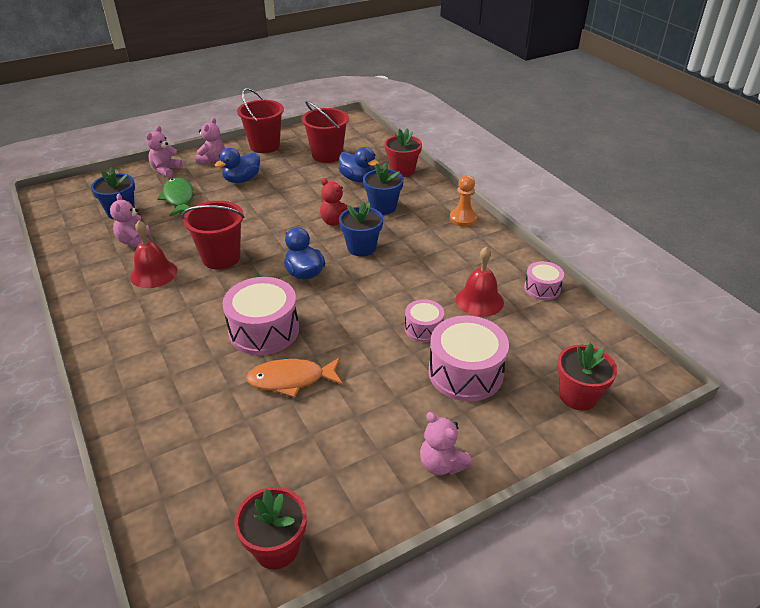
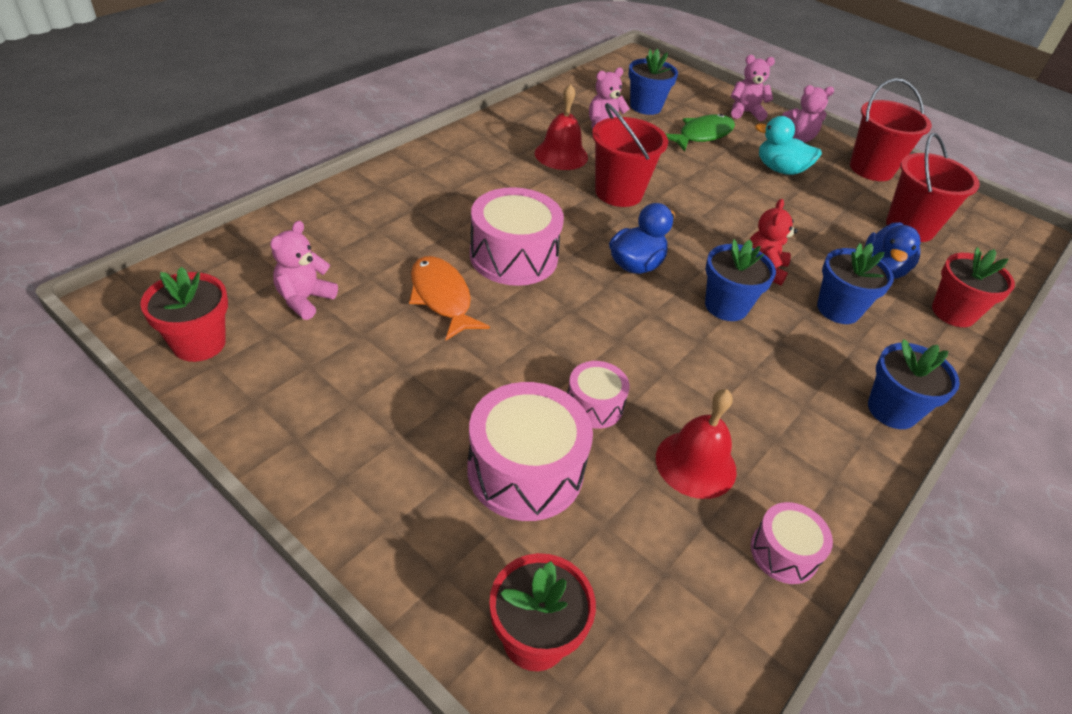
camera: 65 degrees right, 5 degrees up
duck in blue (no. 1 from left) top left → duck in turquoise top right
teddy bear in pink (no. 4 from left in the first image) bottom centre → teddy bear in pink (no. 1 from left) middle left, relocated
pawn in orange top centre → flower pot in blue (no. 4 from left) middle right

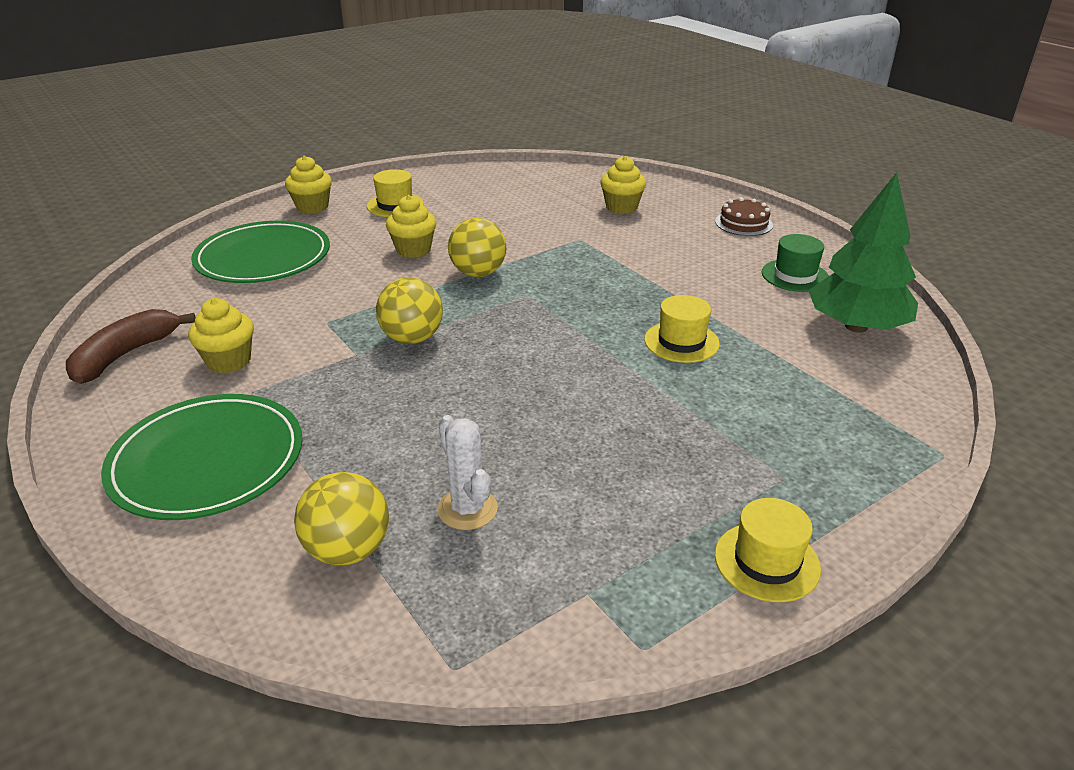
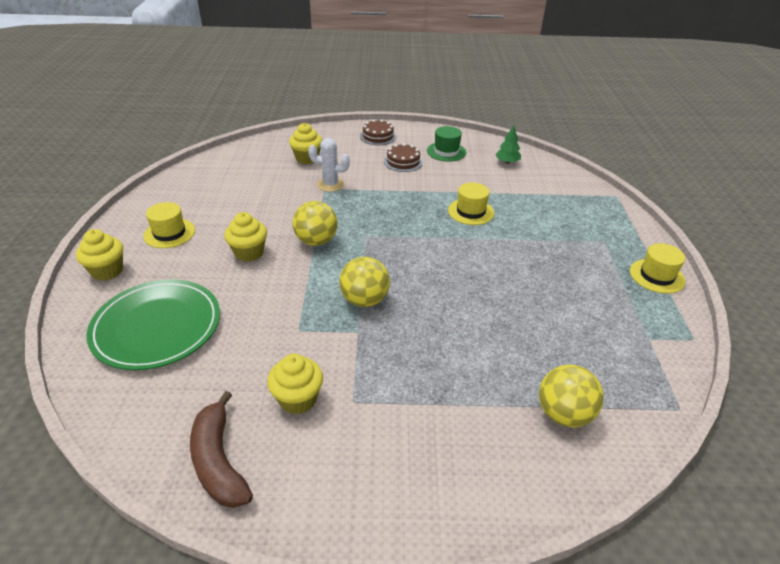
camera: 55 degrees left, 5 degrees up
plate in green (no. 1 from left) middle left → -
cactus in white centre → cactus in white top centre, relocated
tree in green top right → tree in green top centre, x0.44
- → cake in brown (no. 2 from left) top centre

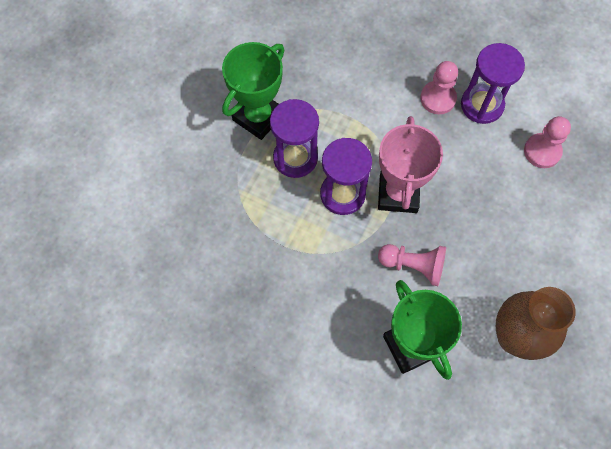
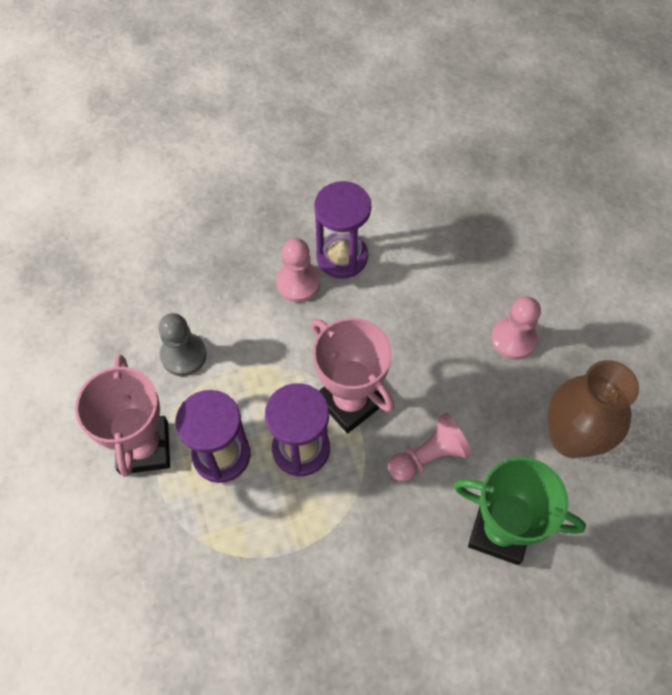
camera: 45 degrees left, 5 degrees down
trophy in green (no. 1 from left) top centre → trophy in pink (no. 1 from left) middle left
pawn in pink (no. 3 from left) top right → pawn in pink (no. 3 from left) middle right, relocated
- → pawn in grey middle left

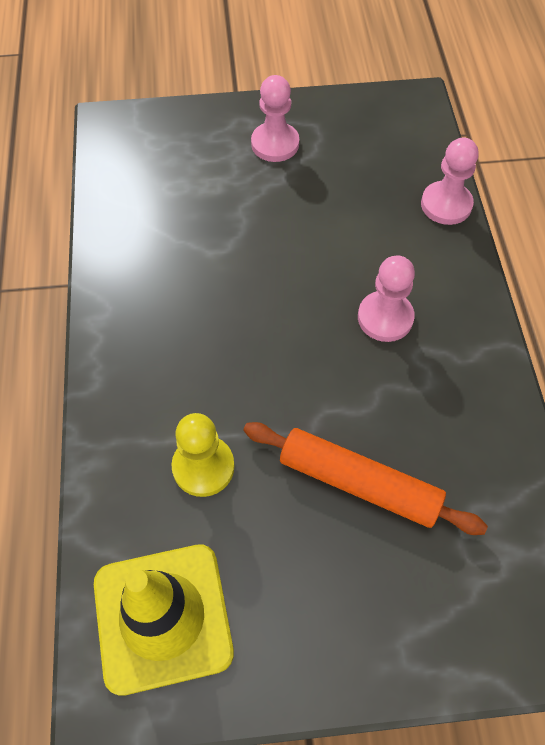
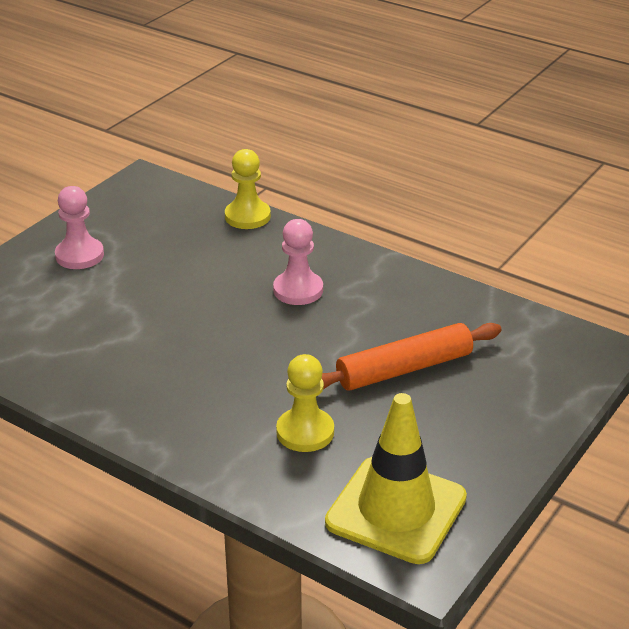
camera: 50 degrees left, 25 degrees down
pawn in pink (no. 3 from left) top right → pawn in yellow (no. 1 from left) top centre

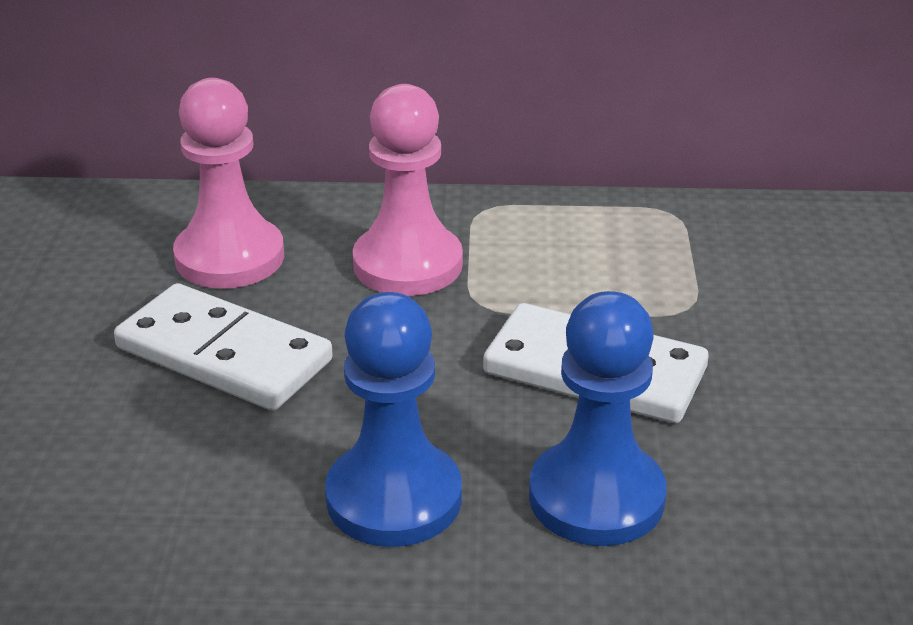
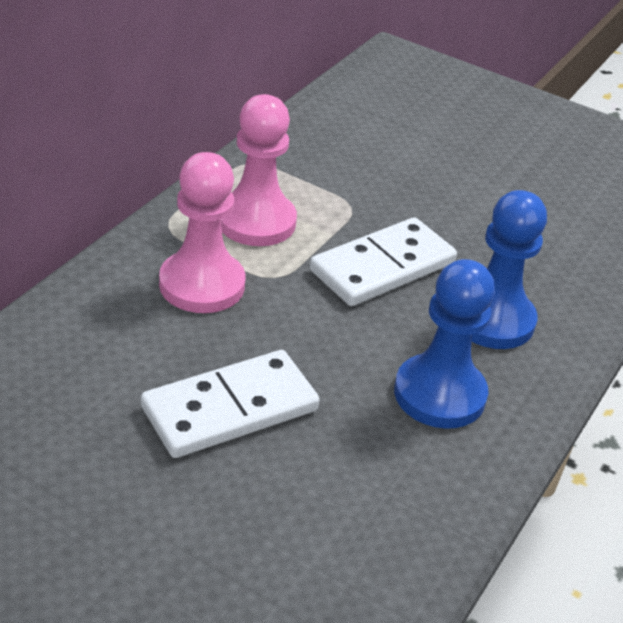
camera: 65 degrees left, 5 degrees up
pawn in pink (no. 1 from left in the first image) top left → pawn in pink (no. 2 from left) top centre, relocated

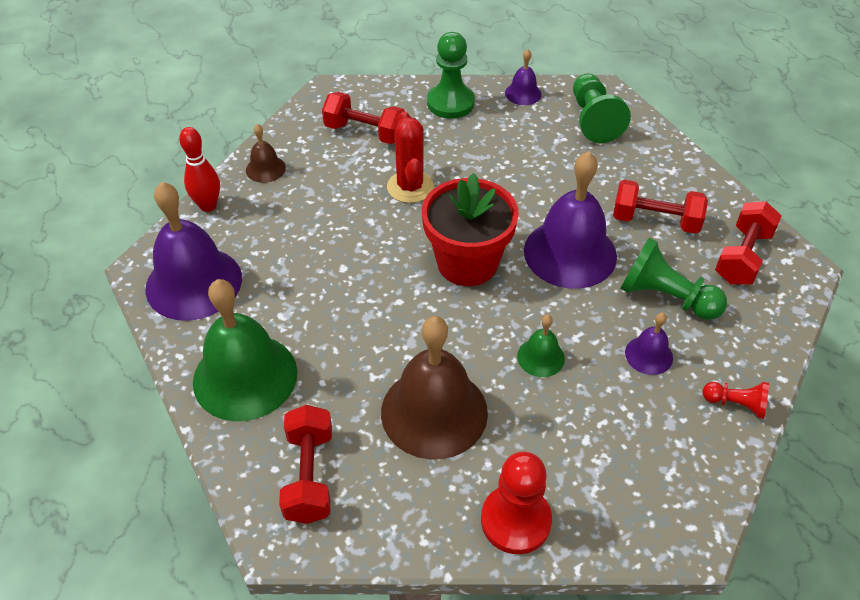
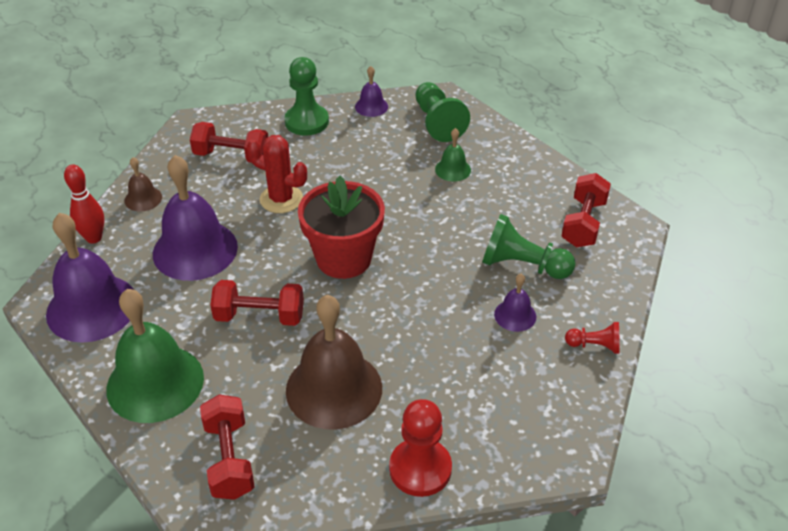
camera: 10 degrees left, 5 degrees down
cactus in red top centre, 45 degrees counterclockwise
bell in green (no. 2 from left) centre → bell in green (no. 2 from left) top centre, relocated
bell in purple (no. 3 from left in the first image) centre → bell in purple (no. 2 from left) middle left, relocated
dumbbell in red (no. 3 from left) middle right → dumbbell in red (no. 3 from left) middle left, relocated

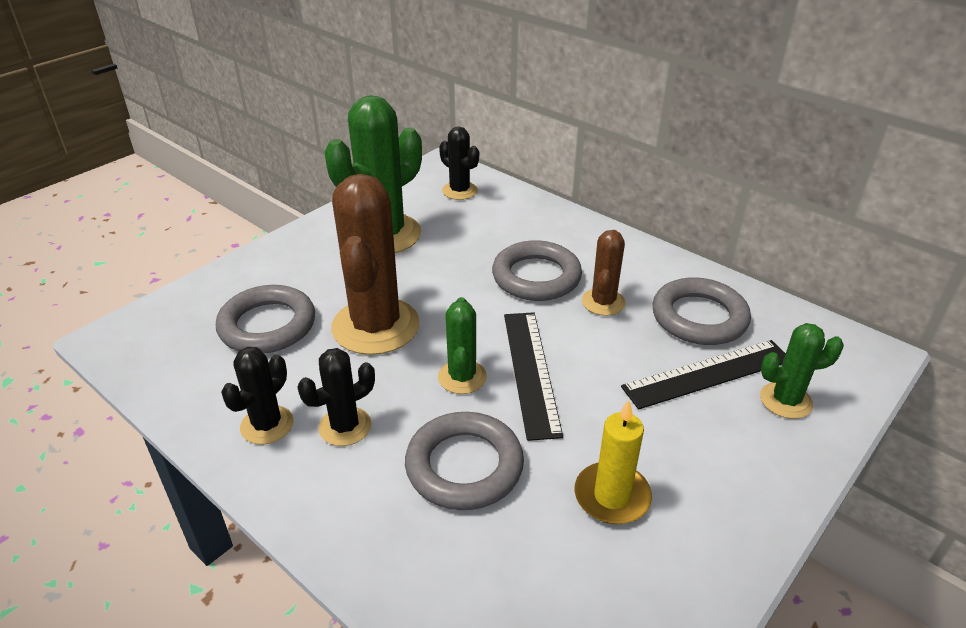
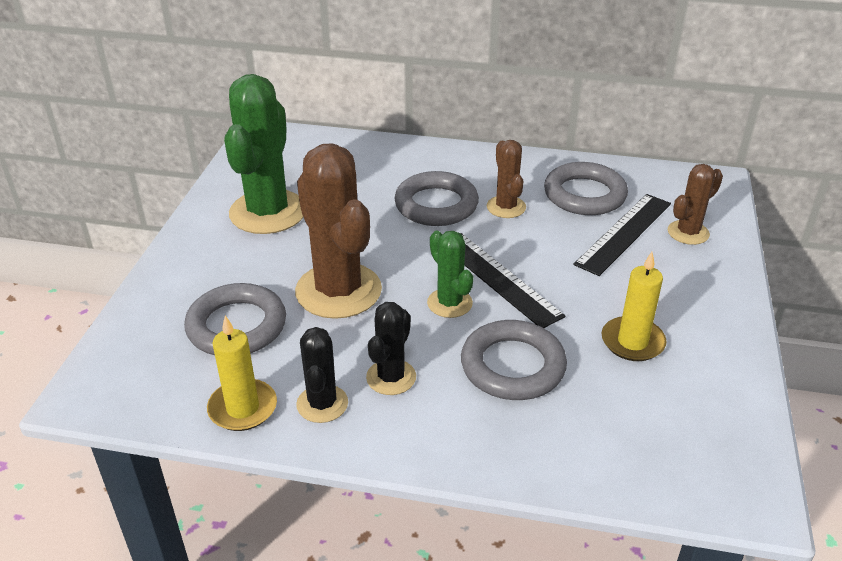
camera: 30 degrees left, 0 degrees up
cactus in black (no. 3 from left) top centre → -
cactus in green (no. 3 from left) middle right → cactus in brown (no. 3 from left) middle right
- → candle in yellow (no. 1 from left) middle left

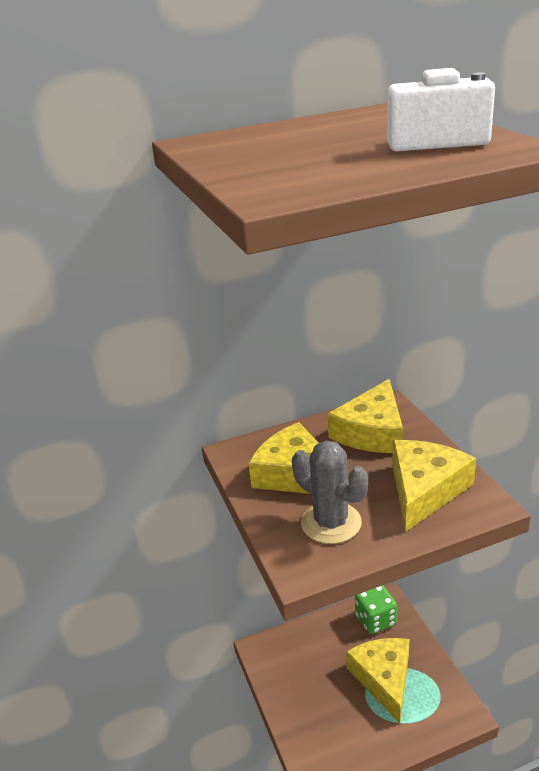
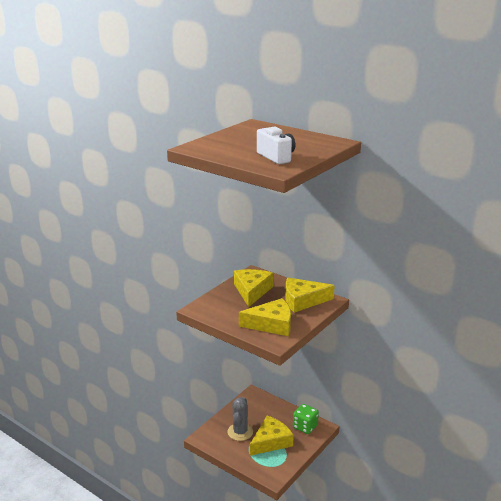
camera: 55 degrees right, 5 degrees down
cactus in grey centre → cactus in grey bottom centre, relocated

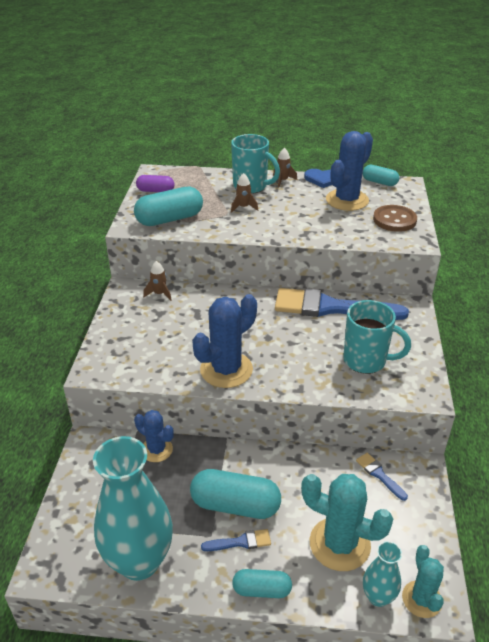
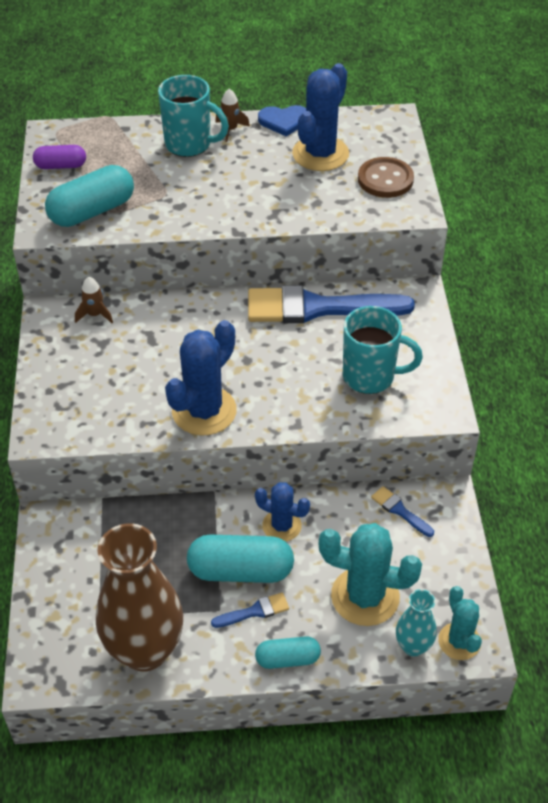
camera: 10 degrees left, 10 degrees up
vase in turquoise (no. 1 from left) bottom left → vase in brown bottom left
cactus in blue (no. 1 from left in the first image) bottom left → cactus in blue (no. 2 from left) centre, relocated
rocket in brown (no. 2 from left) top centre → -
capsule in turquoise (no. 4 from left) top right → -

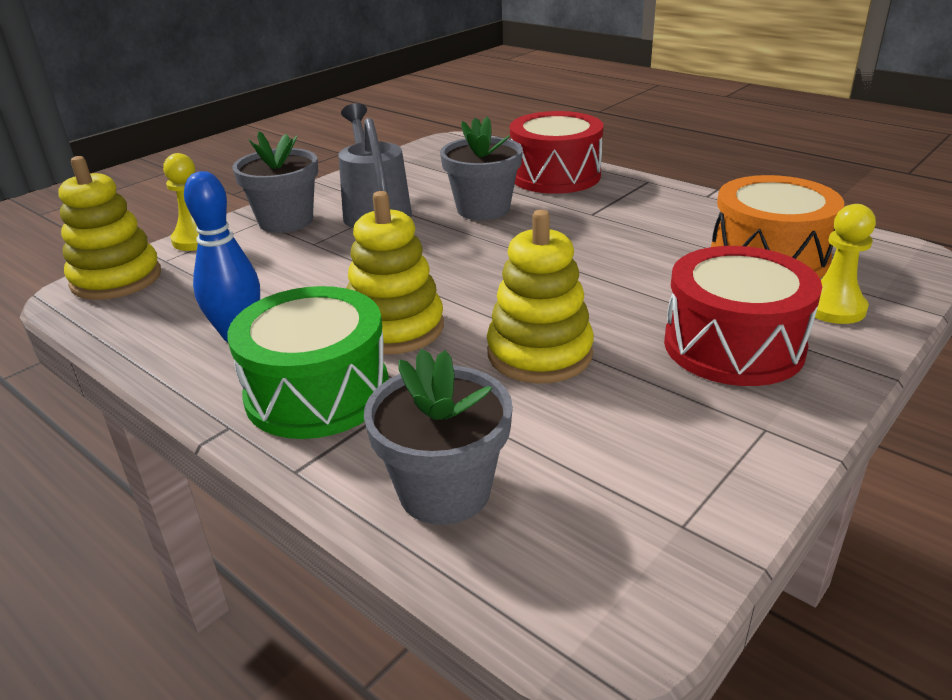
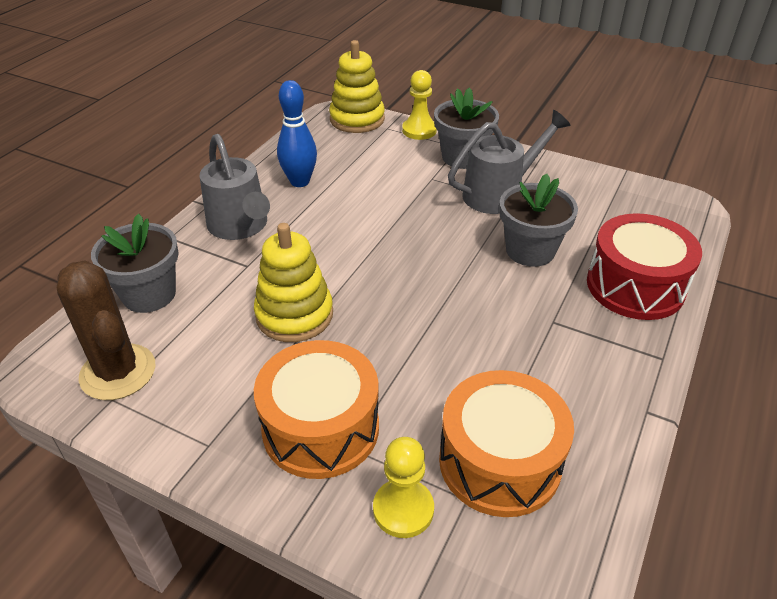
camera: 75 degrees right, 10 degrees up
drum in green middle left → watering can in grey (no. 1 from left) top left
stacking toy in yellow (no. 2 from left) centre → -
drum in red (no. 2 from left) middle right → drum in orange (no. 1 from left) bottom centre
- → cactus in brown middle left

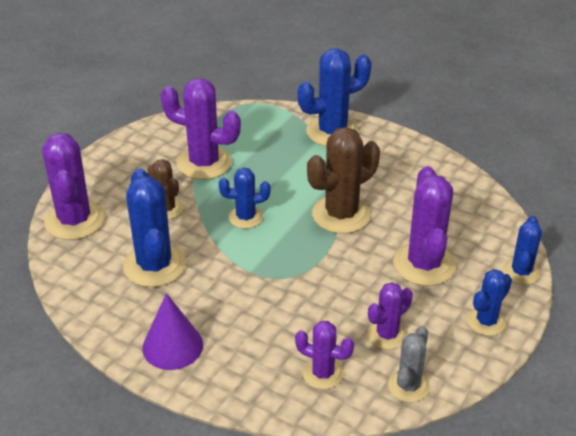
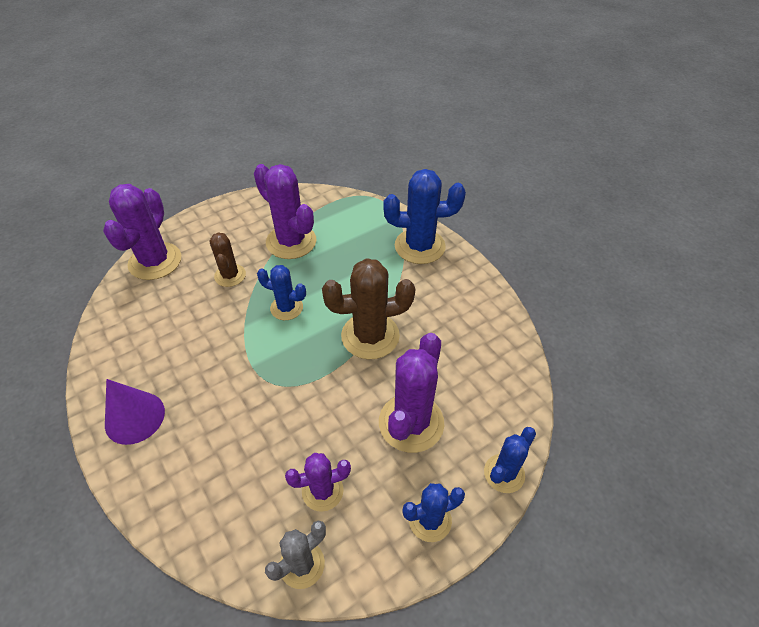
camera: 25 degrees right, 10 degrees up
cactus in blue (no. 1 from left) middle left → -
cactus in purple (no. 3 from left) bottom centre → -

